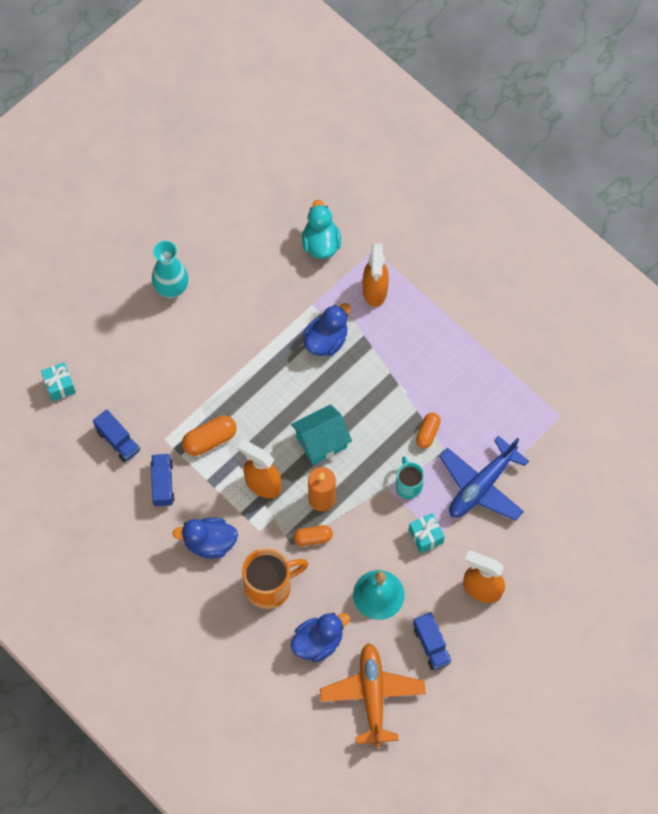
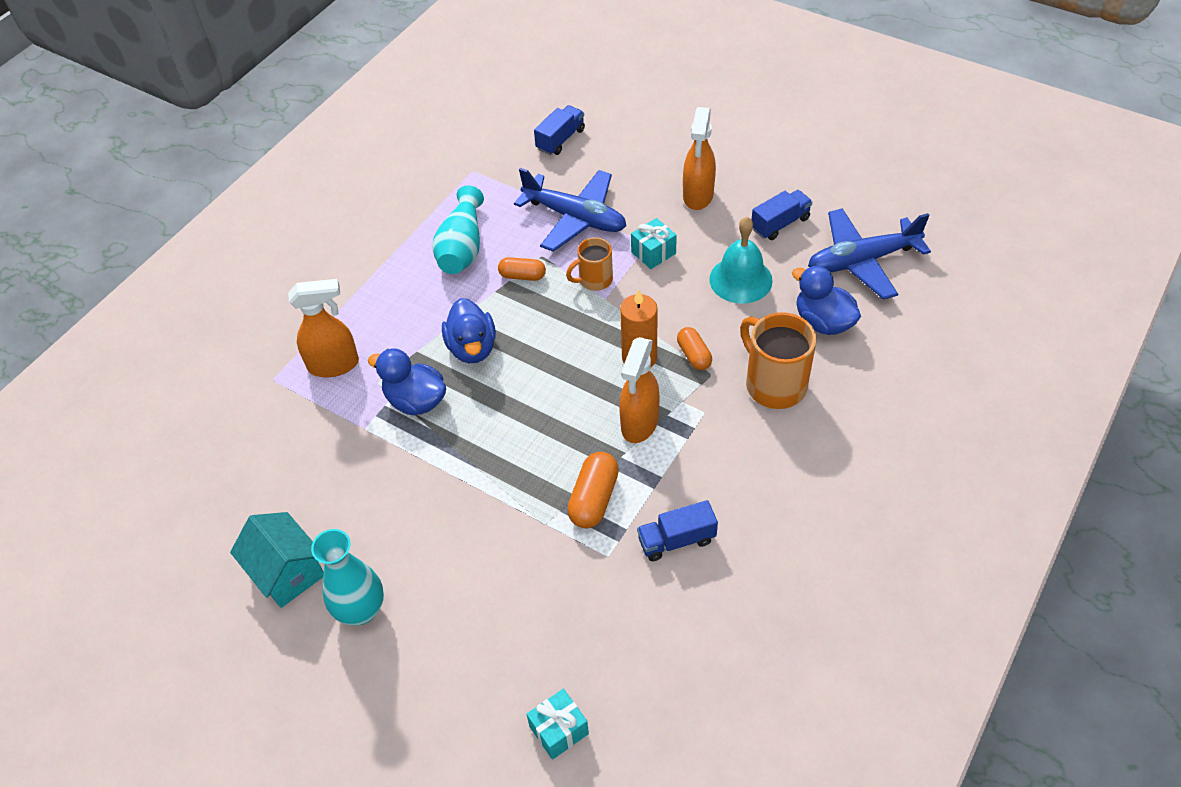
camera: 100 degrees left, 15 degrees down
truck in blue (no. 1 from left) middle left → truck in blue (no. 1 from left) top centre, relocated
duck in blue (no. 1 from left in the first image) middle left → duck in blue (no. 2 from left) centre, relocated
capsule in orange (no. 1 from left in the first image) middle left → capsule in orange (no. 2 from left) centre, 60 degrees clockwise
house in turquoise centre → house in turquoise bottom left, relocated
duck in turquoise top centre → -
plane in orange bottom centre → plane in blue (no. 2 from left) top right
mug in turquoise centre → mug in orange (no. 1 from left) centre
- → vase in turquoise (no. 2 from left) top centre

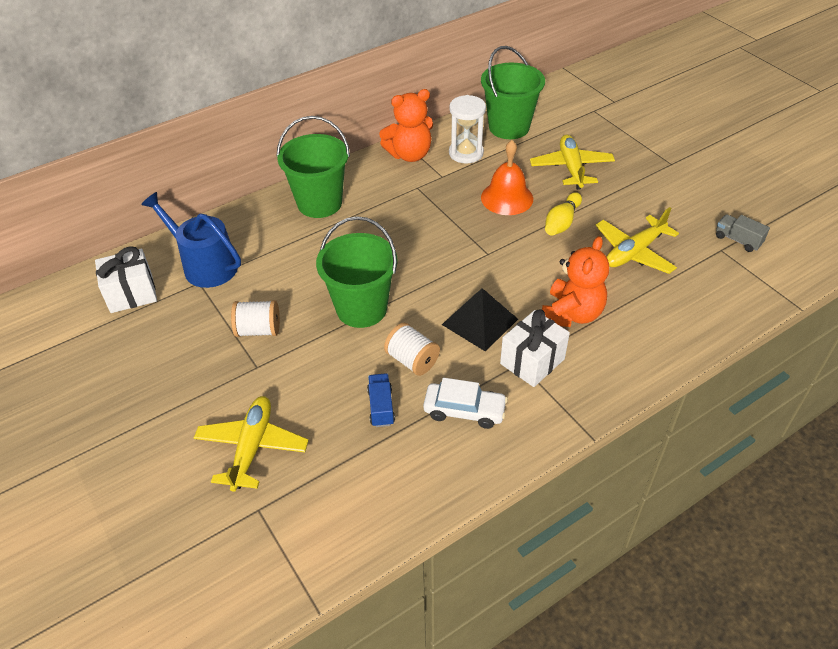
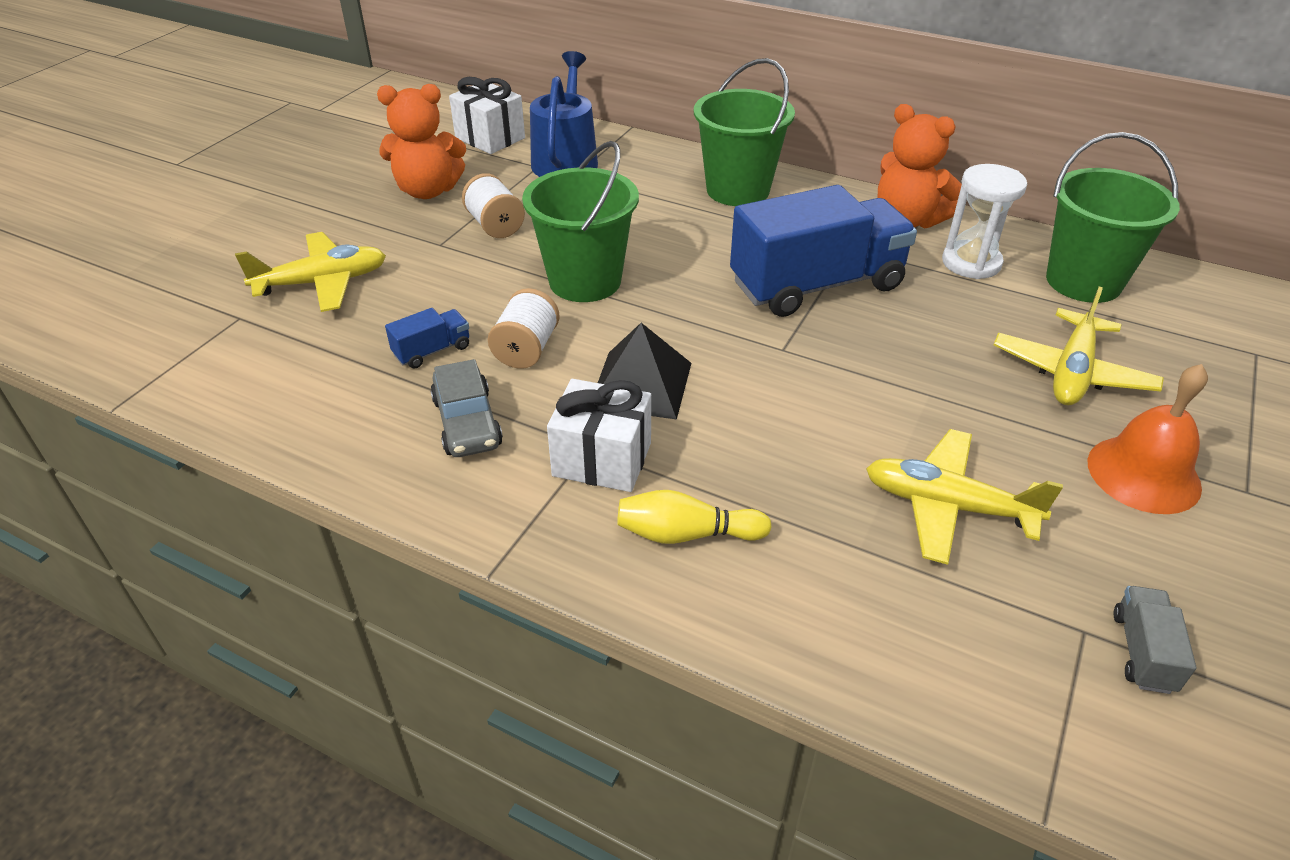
camera: 60 degrees right, 5 degrees down
car in white centre → car in grey centre
bell in orange top centre → bell in orange middle right, relocated
plane in yellow (no. 2 from left in the first image) top right → plane in yellow (no. 3 from left) middle right, 150 degrees clockwise
teddy bear in orange (no. 2 from left in the first image) middle right → teddy bear in orange (no. 1 from left) top left, relocated
bowling pin in yellow top right → bowling pin in yellow centre, relocated
- → truck in blue (no. 2 from left) top centre

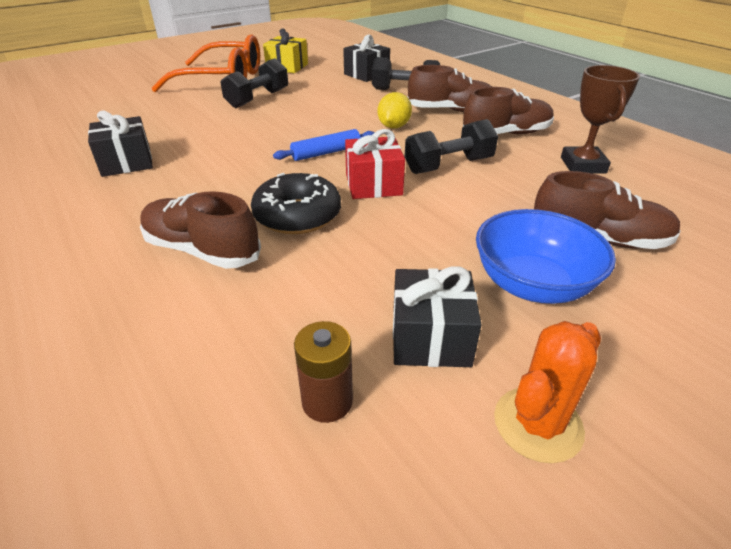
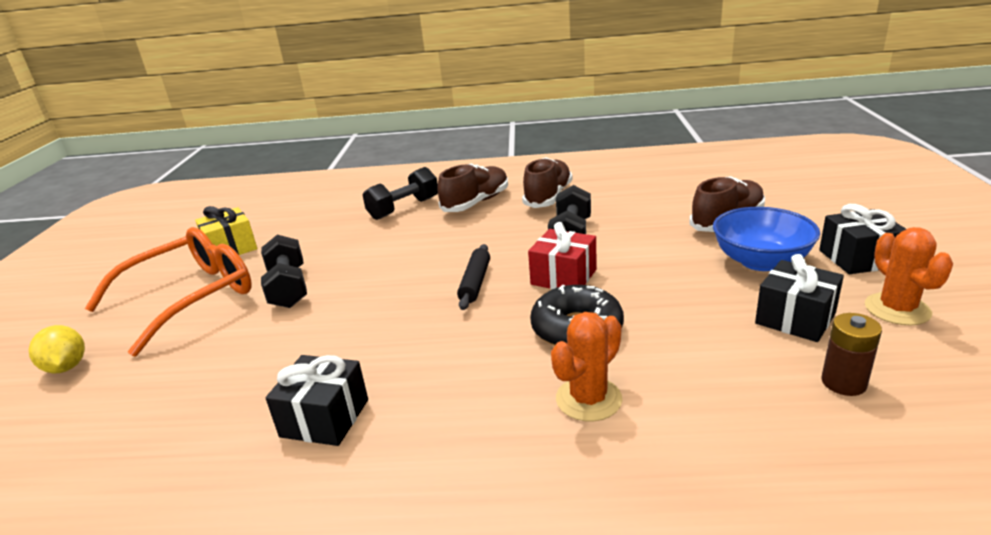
camera: 50 degrees left, 10 degrees down
shoe in brown (no. 1 from left) middle left → cactus in orange (no. 1 from left) bottom centre
rolling pin in blue top centre → rolling pin in black centre
gift in black (no. 2 from left in the first image) top centre → gift in black (no. 3 from left) middle right, relocated
lemon in yellow top centre → lemon in yellow middle left, relocated
trophy in brown top right → -

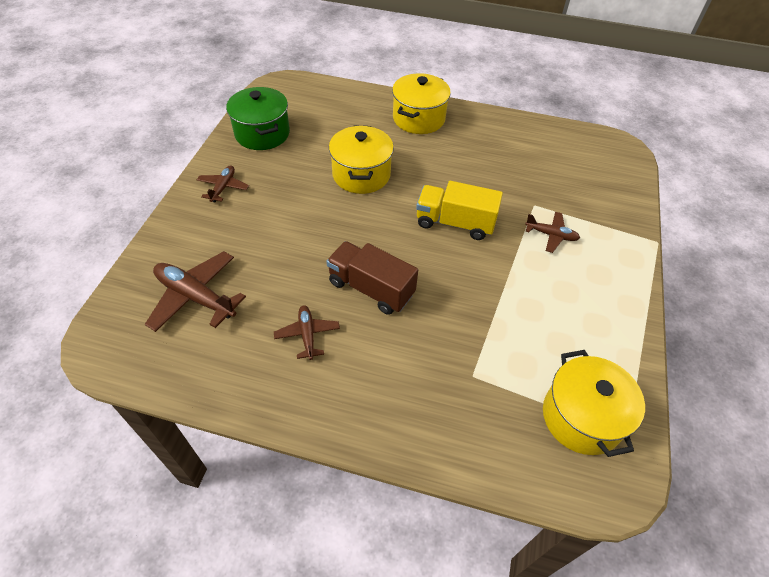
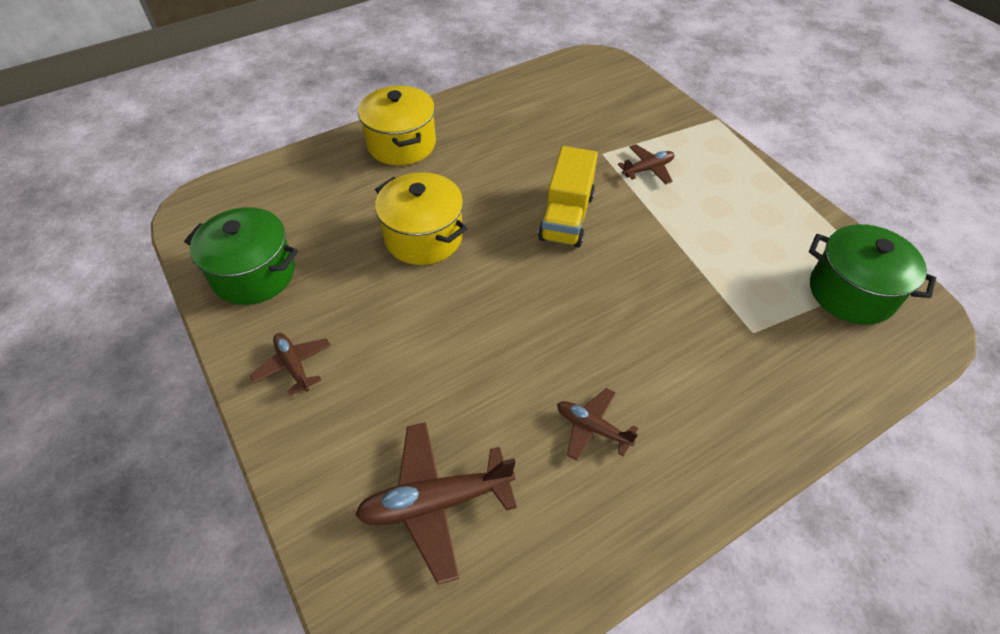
camera: 45 degrees left, 0 degrees up
truck in brown centre → -
truck in yellow centre → truck in yellow top centre, 45 degrees counterclockwise
pot in yellow (no. 3 from left) bottom right → pot in green (no. 2 from left) middle right

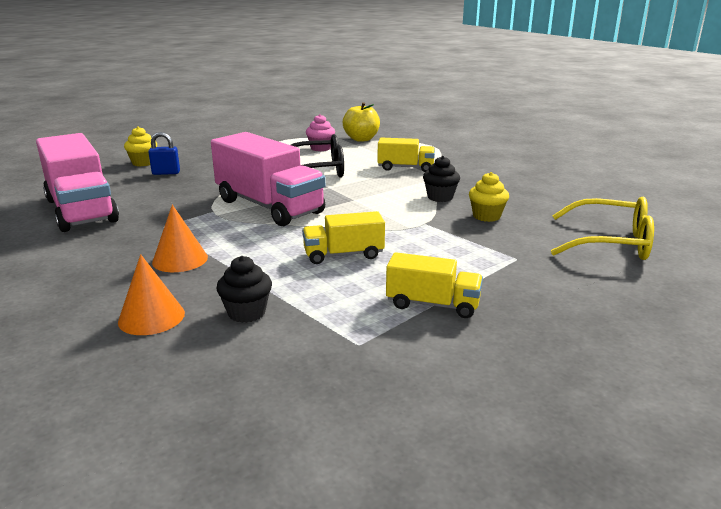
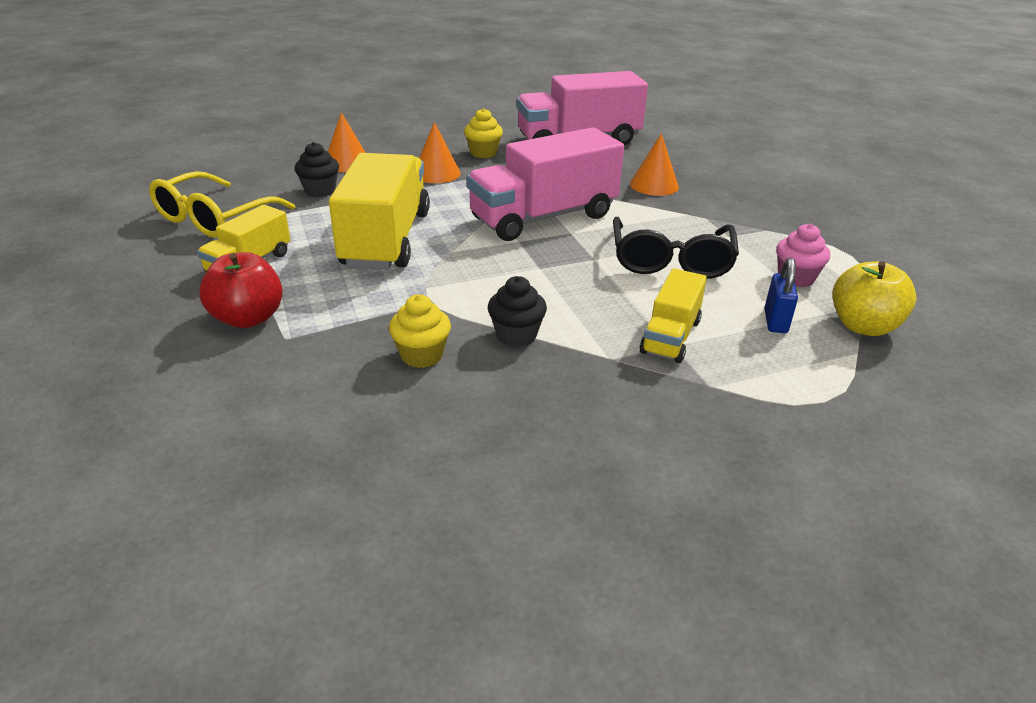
camera: 105 degrees right, 10 degrees up
cupcake in yellow (no. 1 from left in the first image) top left → cupcake in yellow (no. 2 from left) top centre, relocated
padlock in blue top left → padlock in blue middle right, relocated
truck in yellow (no. 1 from left in the first image) centre → truck in yellow (no. 2 from left) top centre, x1.88
glasses in yellow middle right → glasses in yellow top left, relocated
- → apple in red middle left
- → cone in orange (no. 3 from left) top centre

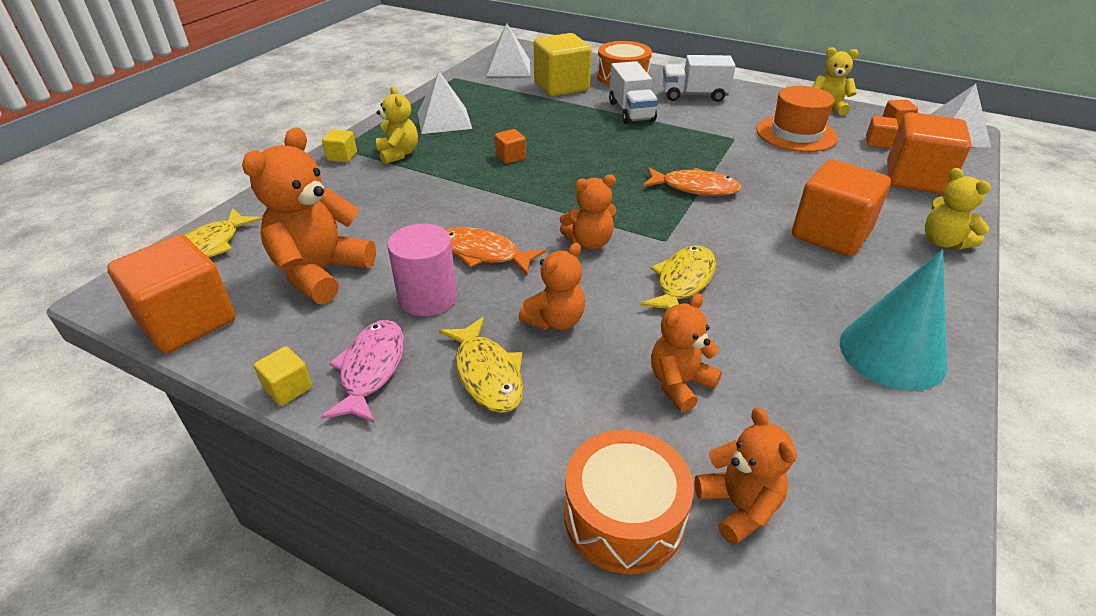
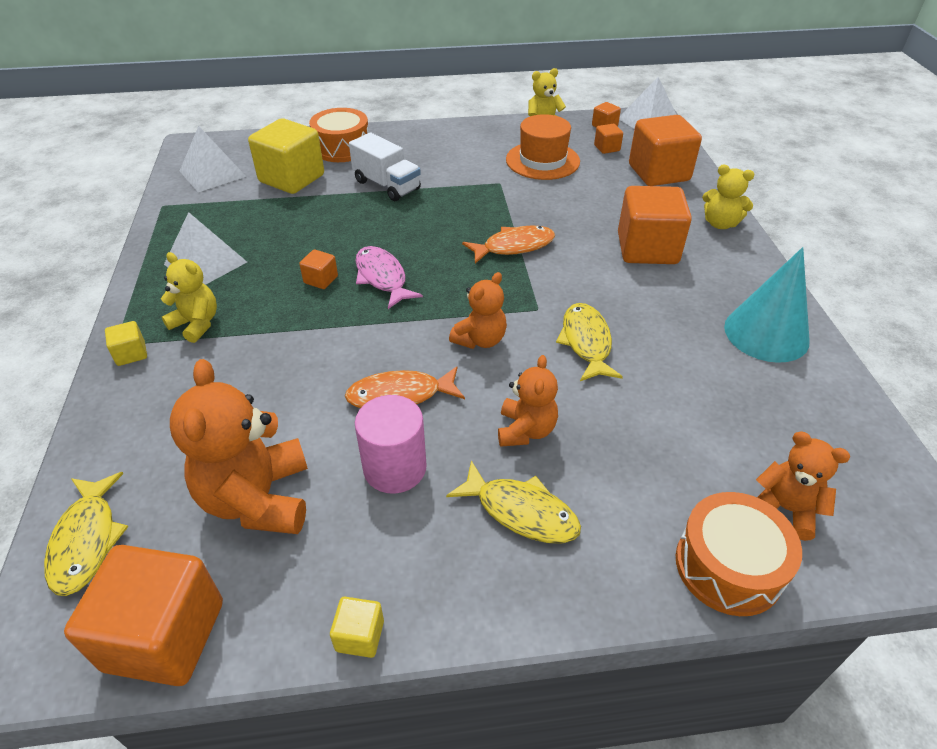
camera: 35 degrees left, 5 degrees up
fish in pink middle left → fish in pink centre, relocated
teddy bear in orange (no. 4 from left) centre → -
truck in white (no. 2 from left) top centre → -

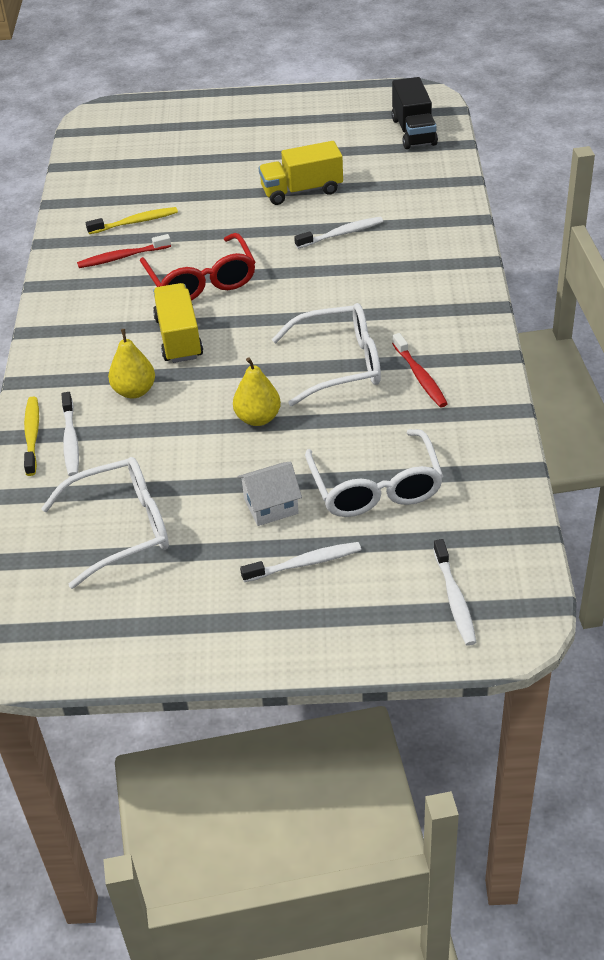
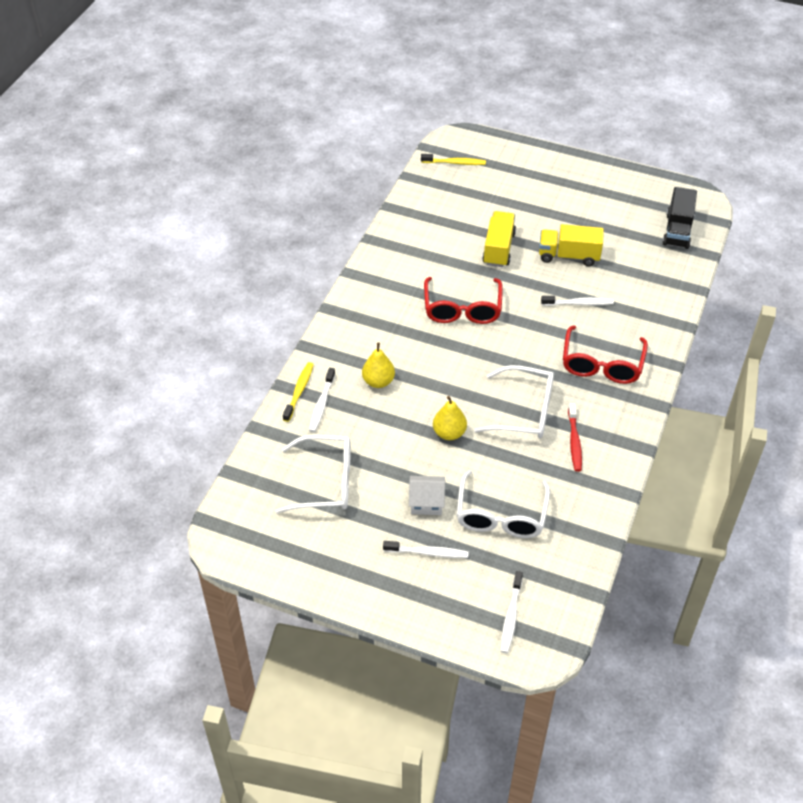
camera: 20 degrees right, 5 degrees up
toothbrush in red (no. 1 from left) top left → -
toothbrush in yellow (no. 2 from left) top left → toothbrush in yellow (no. 2 from left) top centre, relocated
truck in yellow (no. 1 from left) middle left → truck in yellow (no. 1 from left) top centre, relocated
- → glasses in red (no. 2 from left) middle right

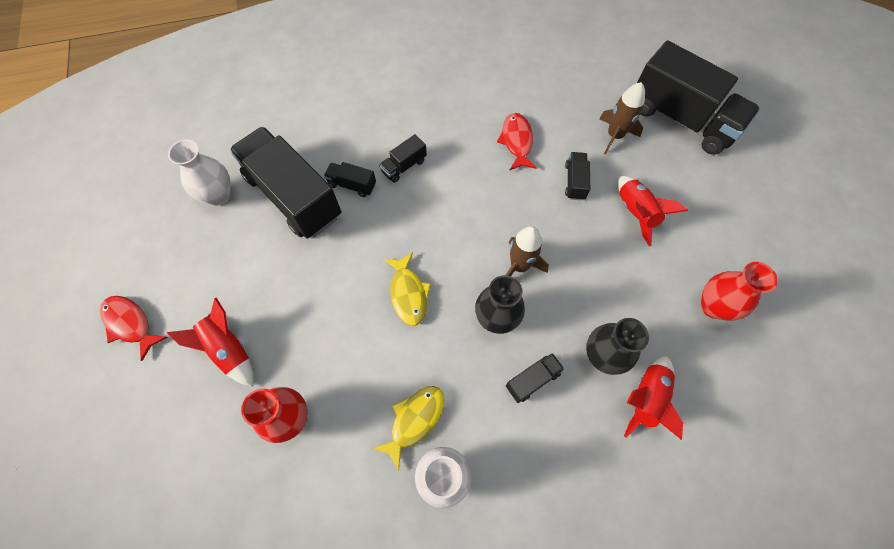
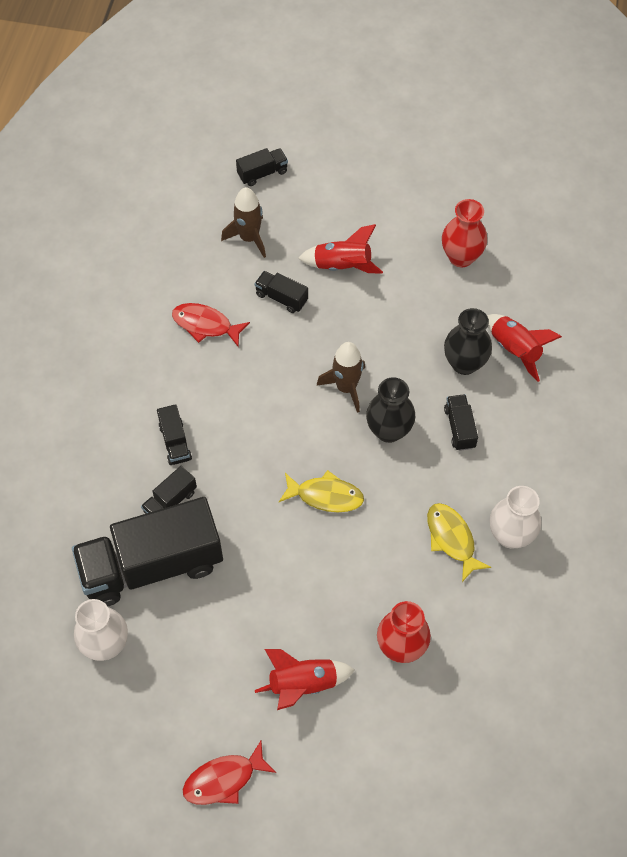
camera: 65 degrees left, 5 degrees down
truck in black (no. 6 from left in the first image) top right → truck in black (no. 4 from left) top centre, x0.42

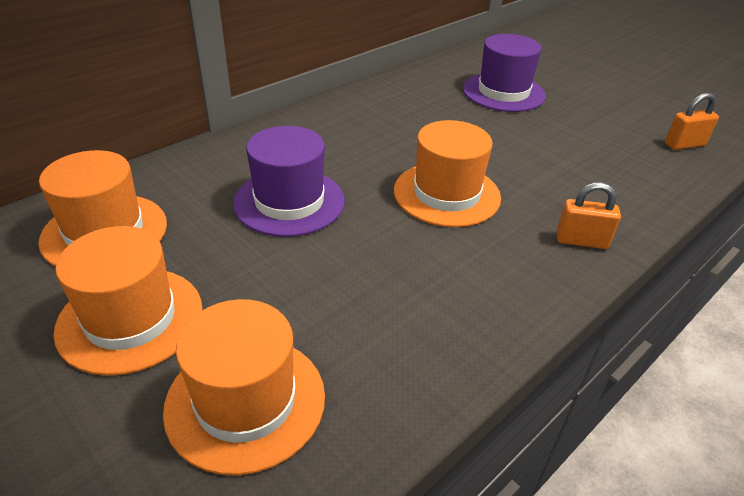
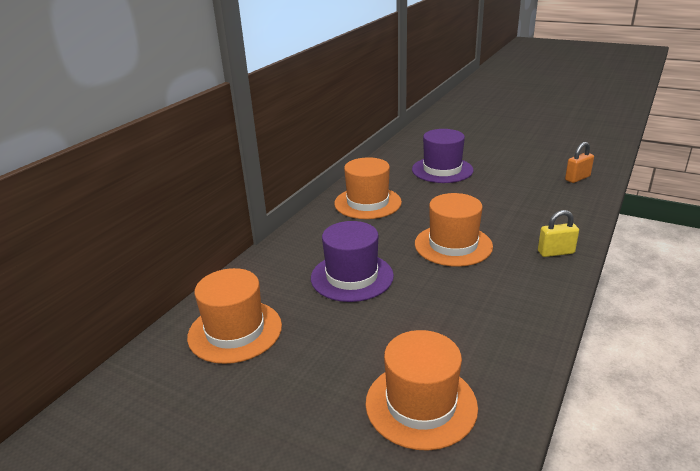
camera: 15 degrees left, 10 degrees down
hat in orange (no. 2 from left) middle left → hat in orange (no. 2 from left) centre, relocated
padlock in orange (no. 1 from left) middle right → padlock in yellow middle right

